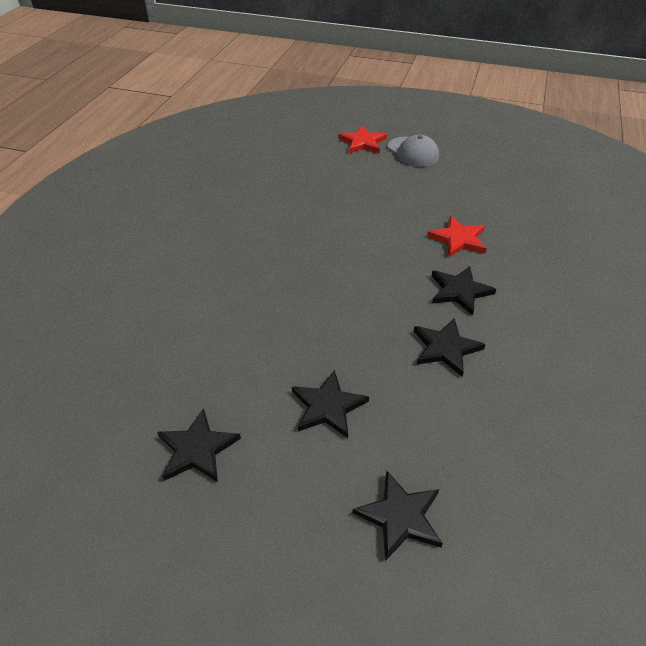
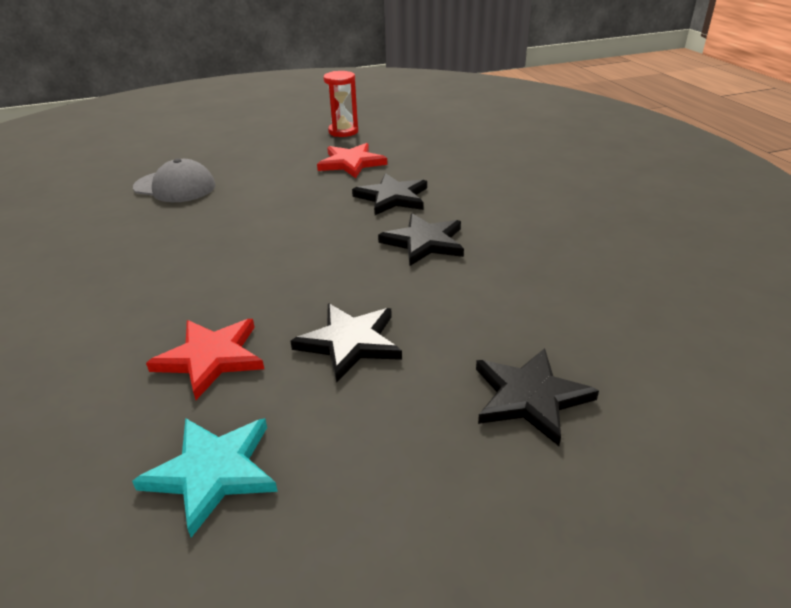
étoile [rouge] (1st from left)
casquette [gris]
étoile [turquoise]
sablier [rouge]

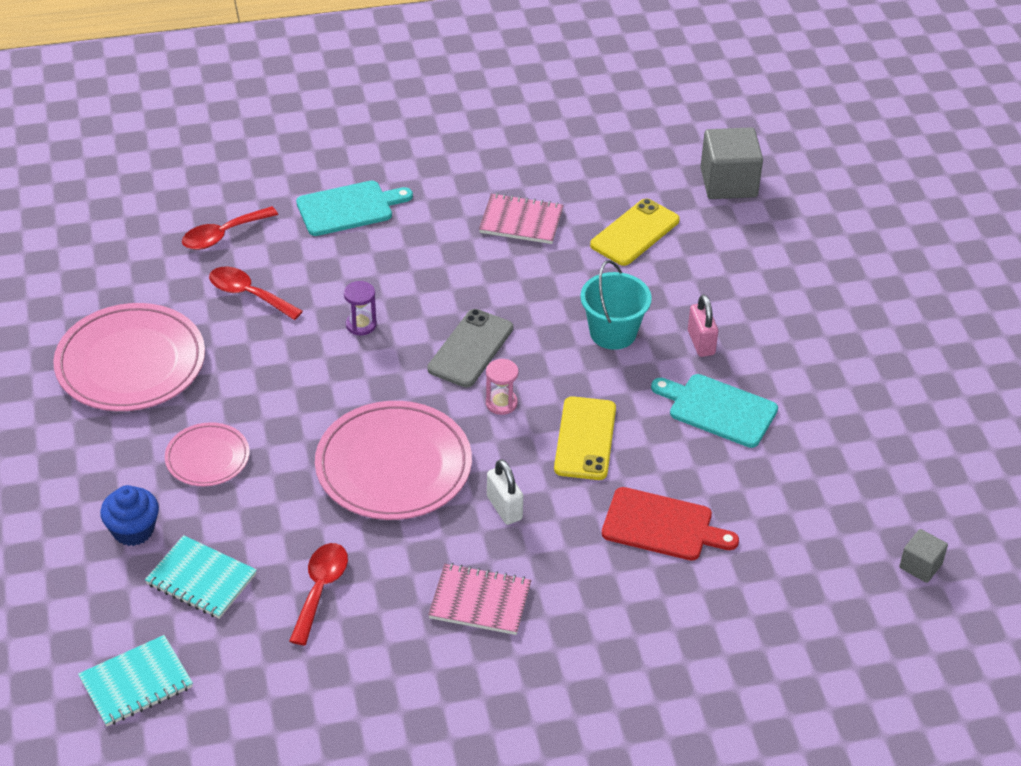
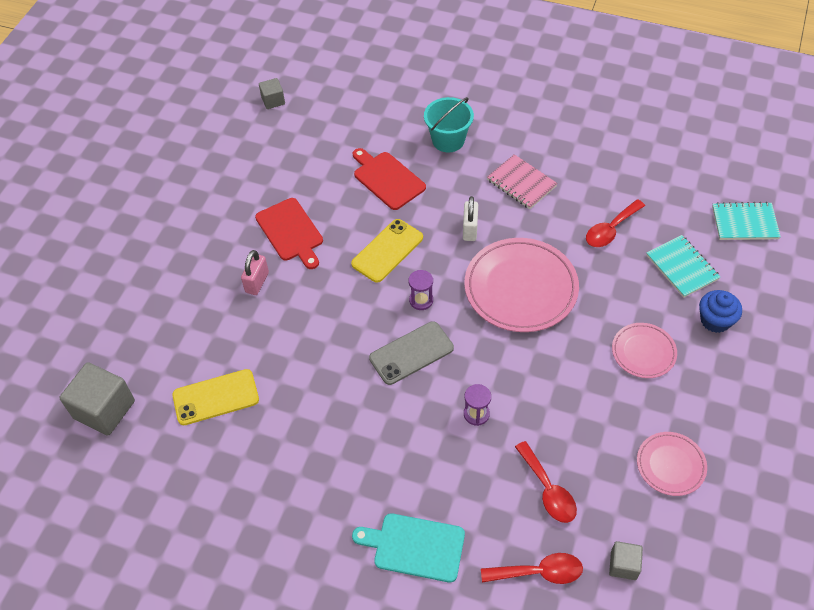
carnet [rose] (2nd from left in the first image)
seau [turquoise]
assiette [rose] (3rd from left)
sablier [violet] (1st from left)
planche à découper [rouge] (1st from left)
cube [gris] (3rd from left)

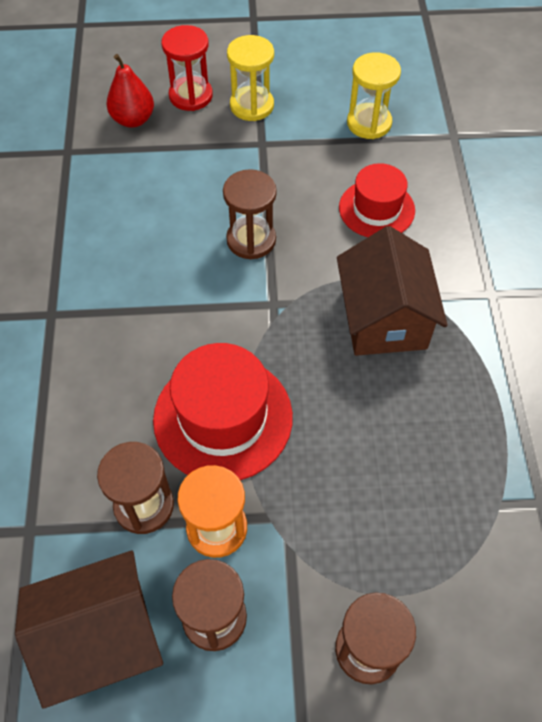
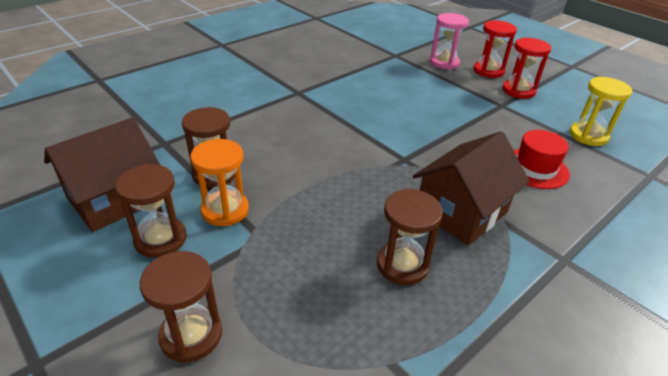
sablier [rouge] (2nd from left)
sablier [rose]
sablier [marron] (4th from left)
chapeau [rouge] (1st from left in the first image)
maison [marron] (1st from left)

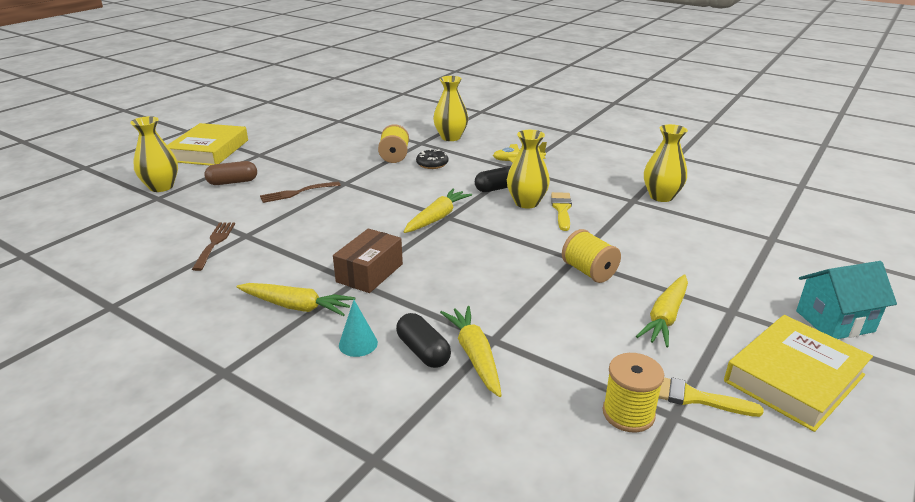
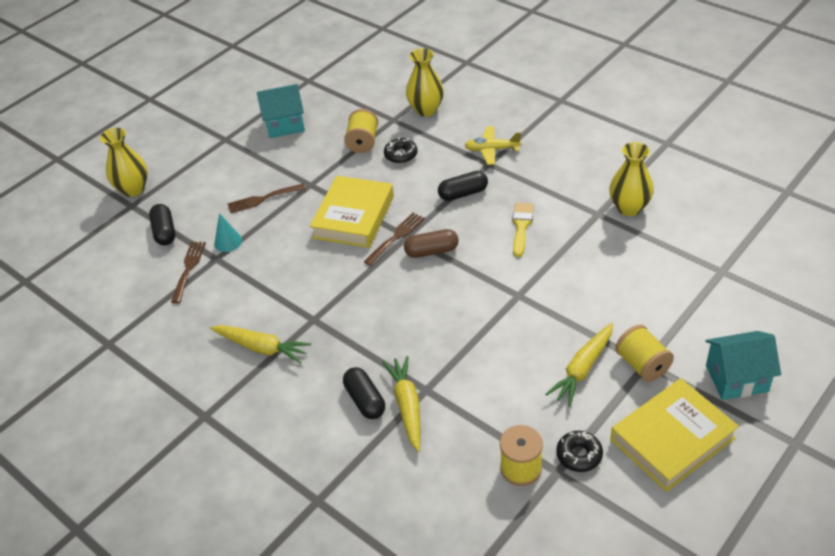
livre [jaune] (1st from left)
vase [jaune] (3rd from left in the first image)
gélule [marron]
fourchette [marron] (3rd from left)
boîte [marron]
bobine [jaune] (3rd from left)
cône [turquoise]
beignet [noir] (2nd from left)
maison [turquoise] (1st from left)
gélule [noir] (1st from left)

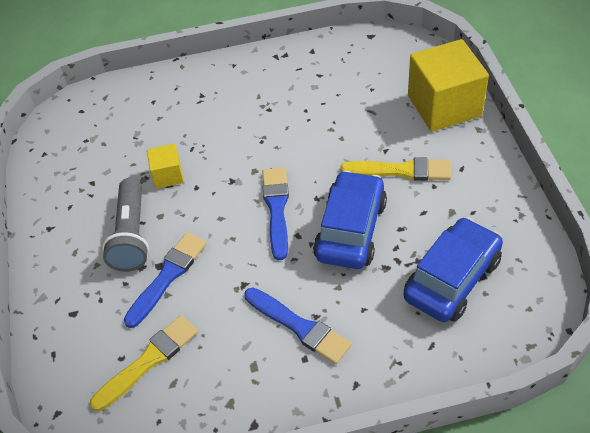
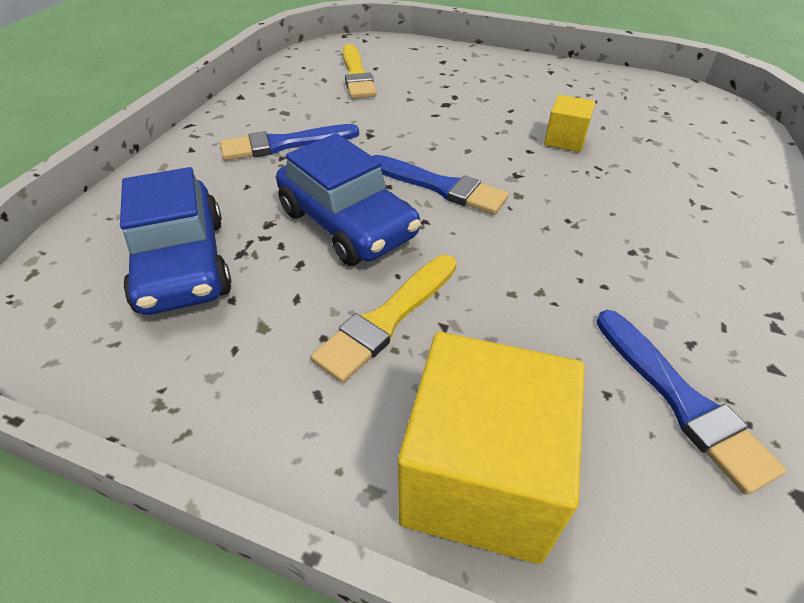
lampe de poche [gris]
pinceau [bleu] (3rd from left)

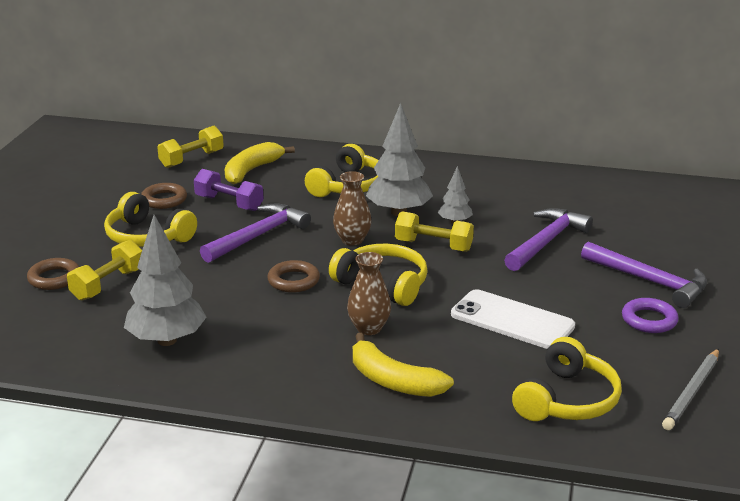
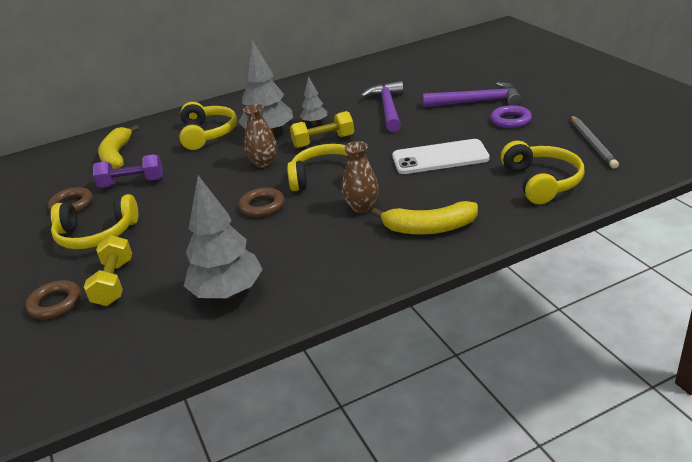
haltère [jaune] (2nd from left in the first image)
marteau [violet] (1st from left in the first image)

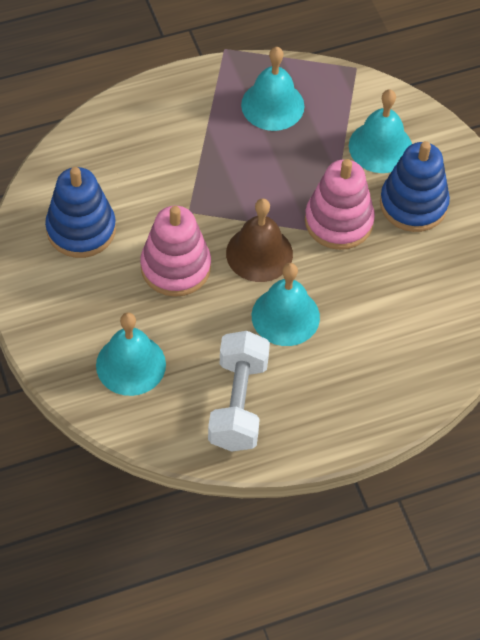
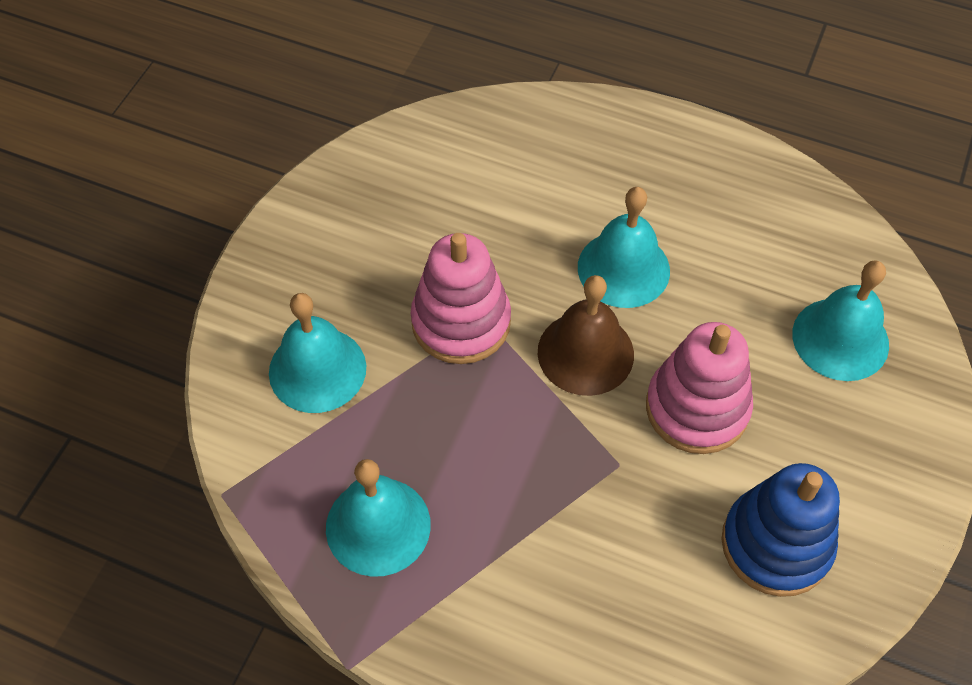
jouet à empiler [bleu] (2nd from left in the first image)
haltère [blanc]

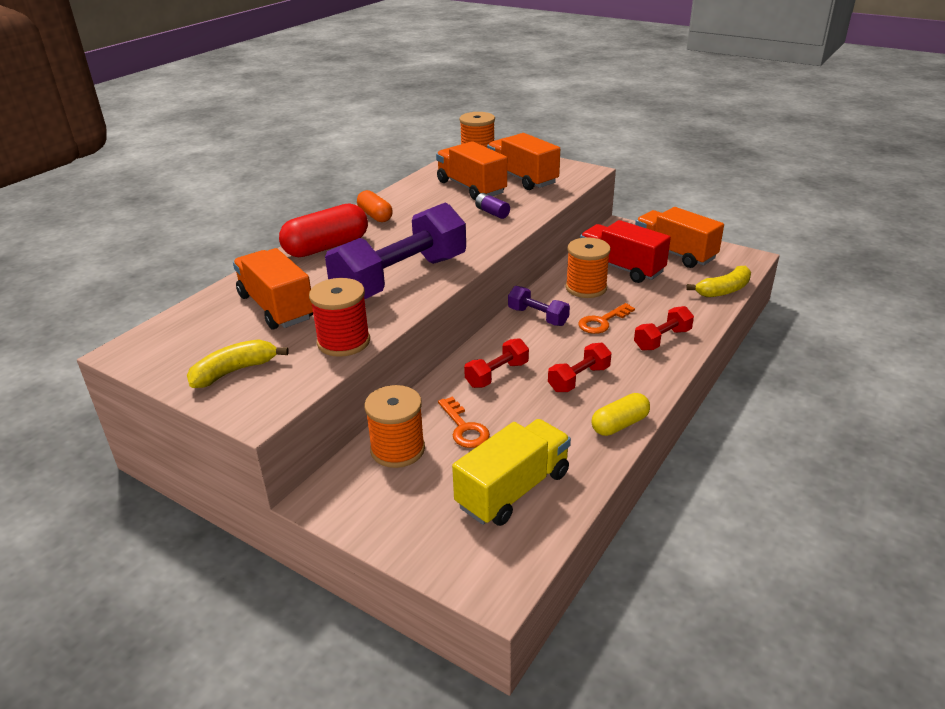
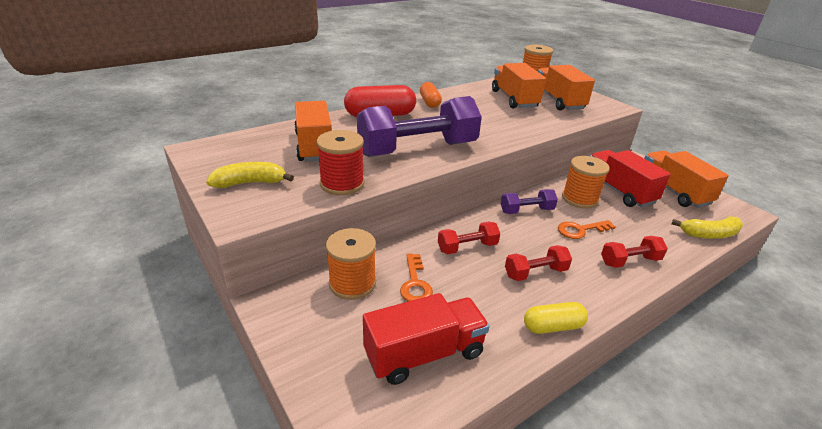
pile [violet]
haltère [violet] (2nd from left)
camion [rouge] (1st from left)

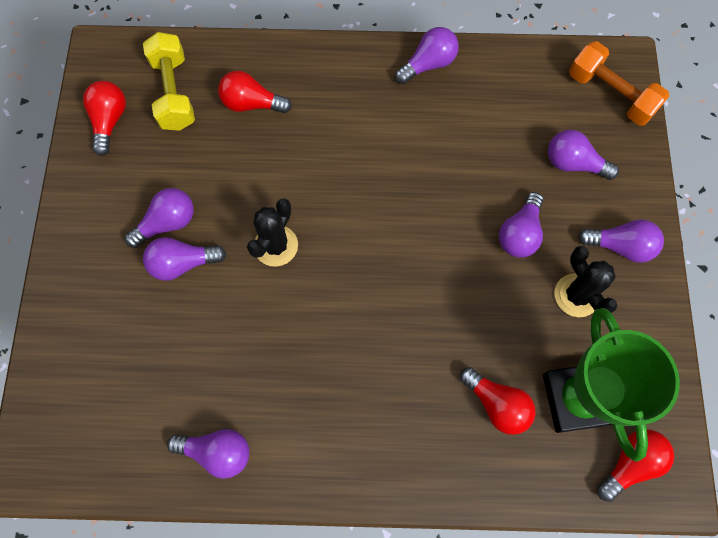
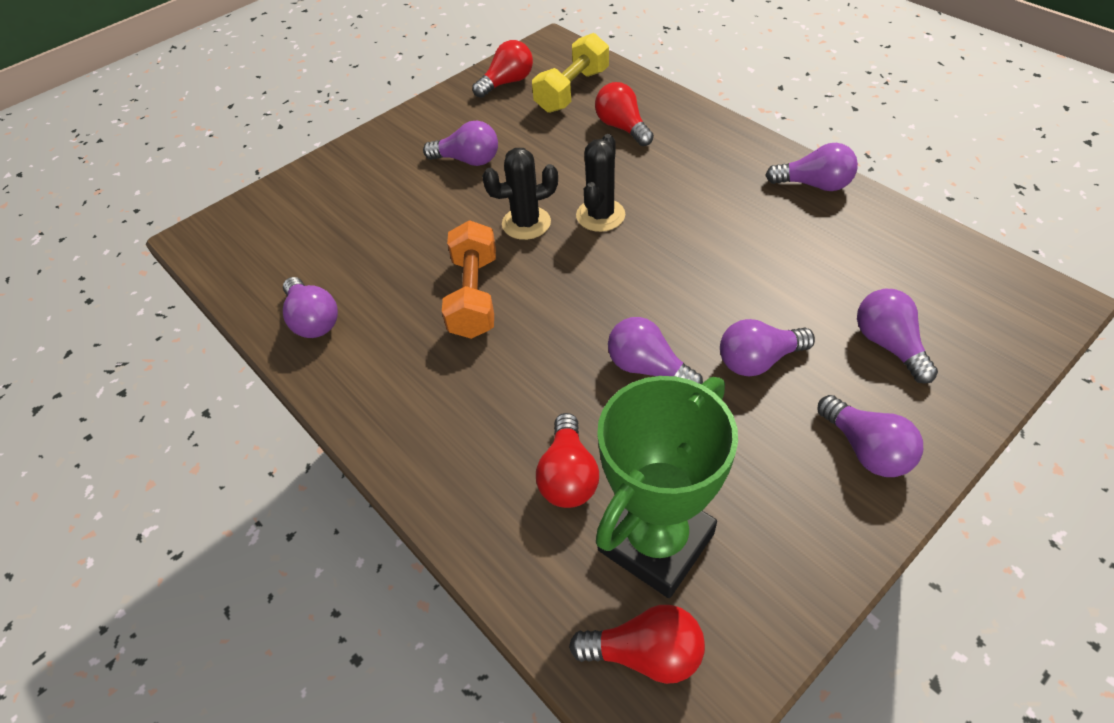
haltère [orange]
ampoule [violet] (3rd from left)
cactus [noir] (2nd from left)

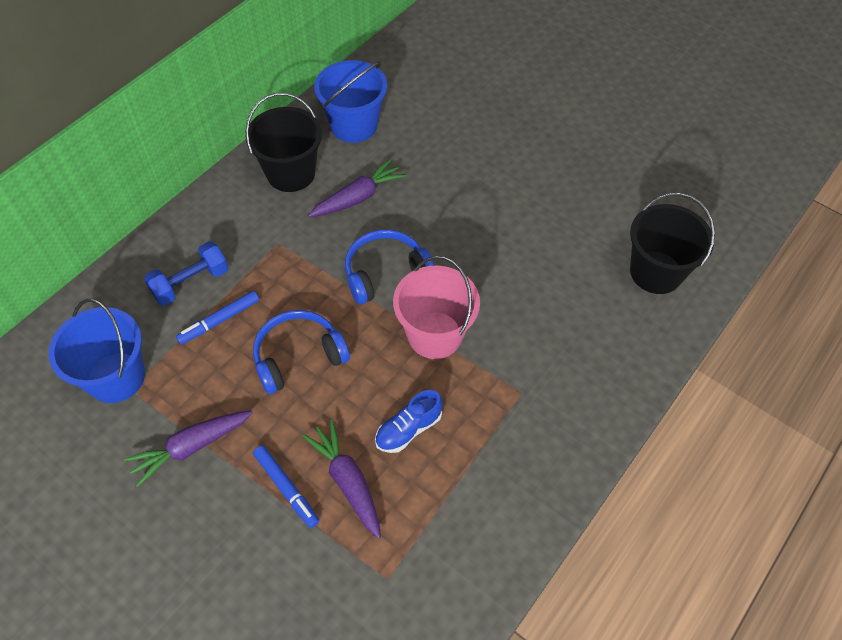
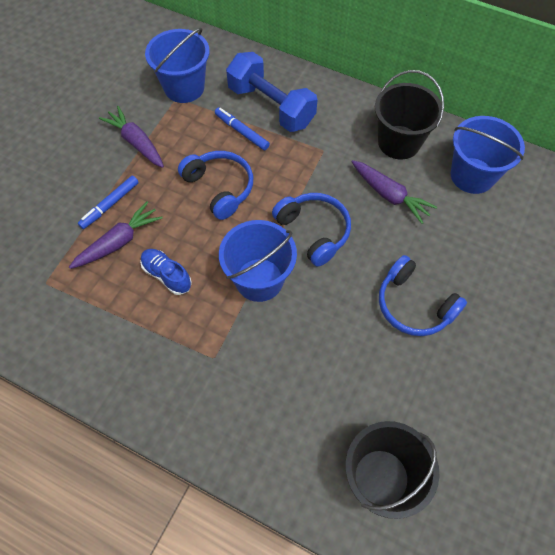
haltère [bleu]
seau [bleu] (2nd from left)
casque audio [bleu] (3rd from left)

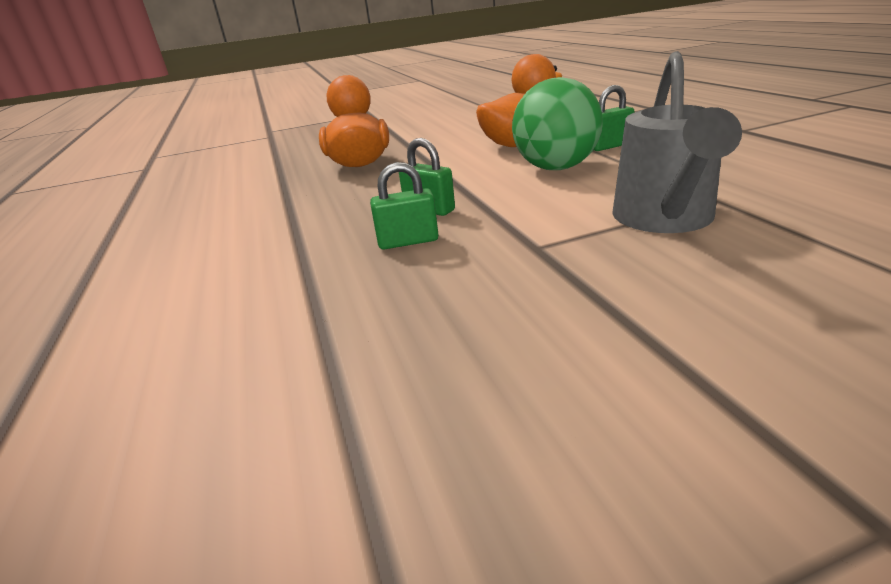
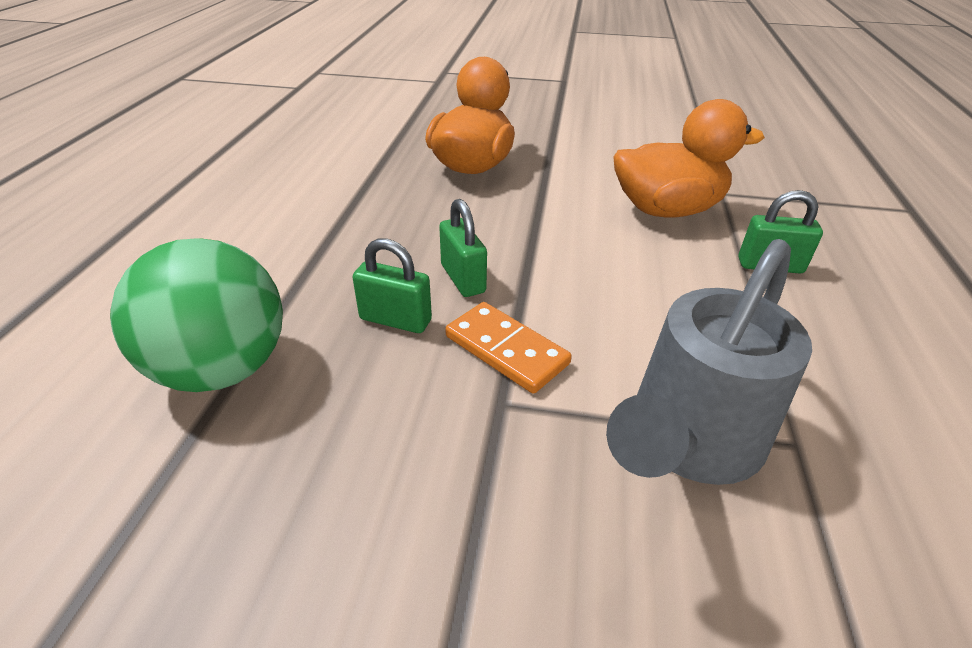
balle [vert]
domino [orange]

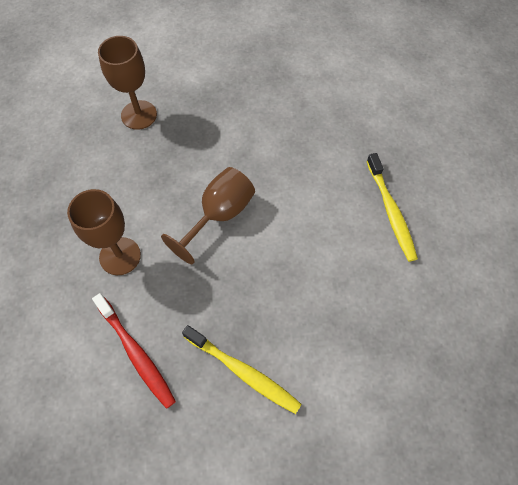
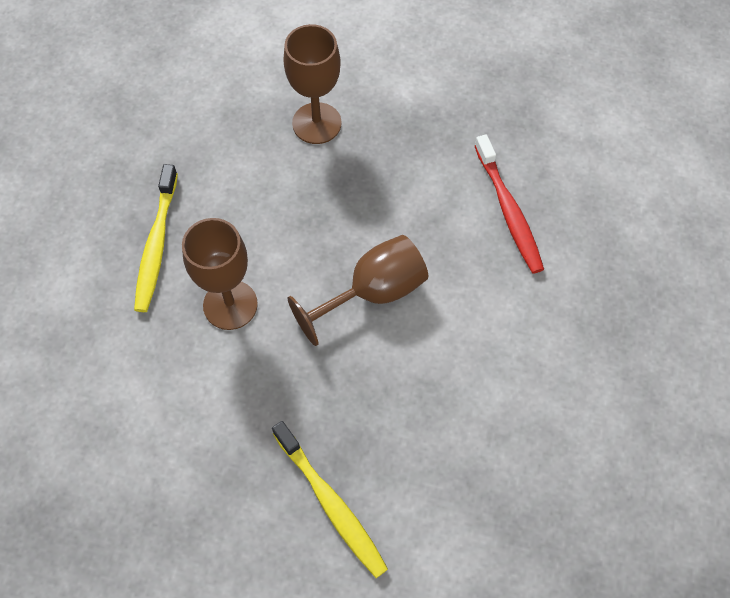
brosse à dents [jaune] (1st from left)
brosse à dents [rouge]

